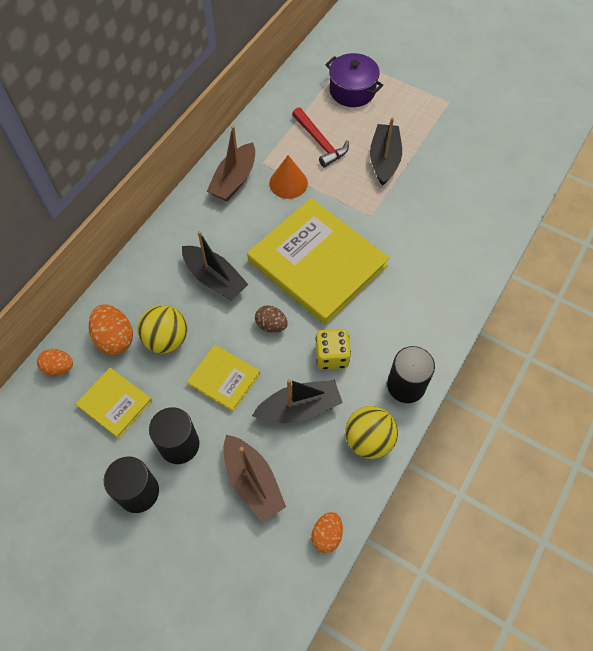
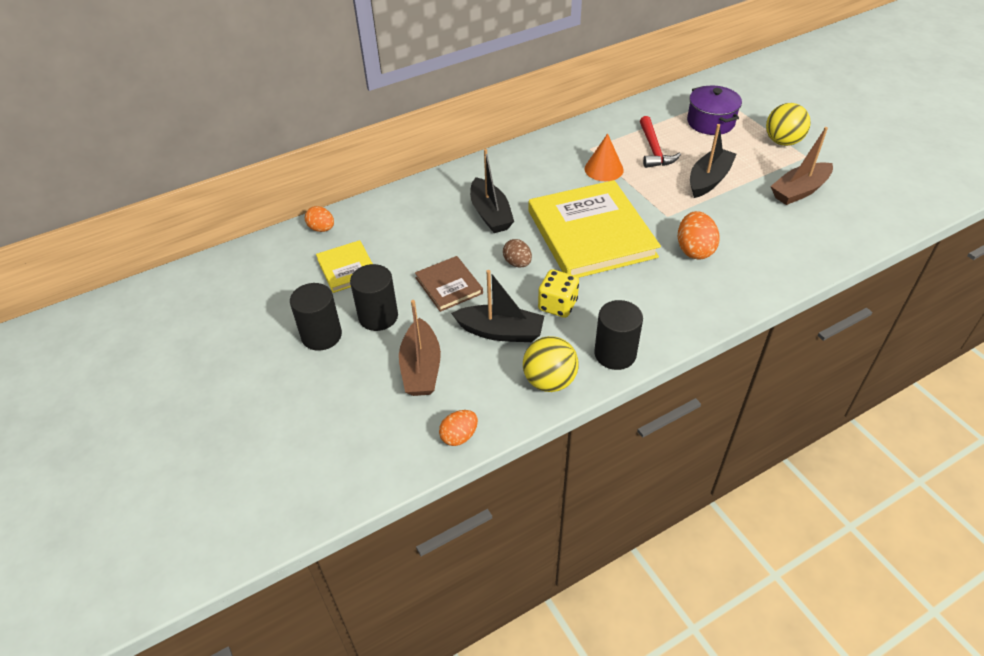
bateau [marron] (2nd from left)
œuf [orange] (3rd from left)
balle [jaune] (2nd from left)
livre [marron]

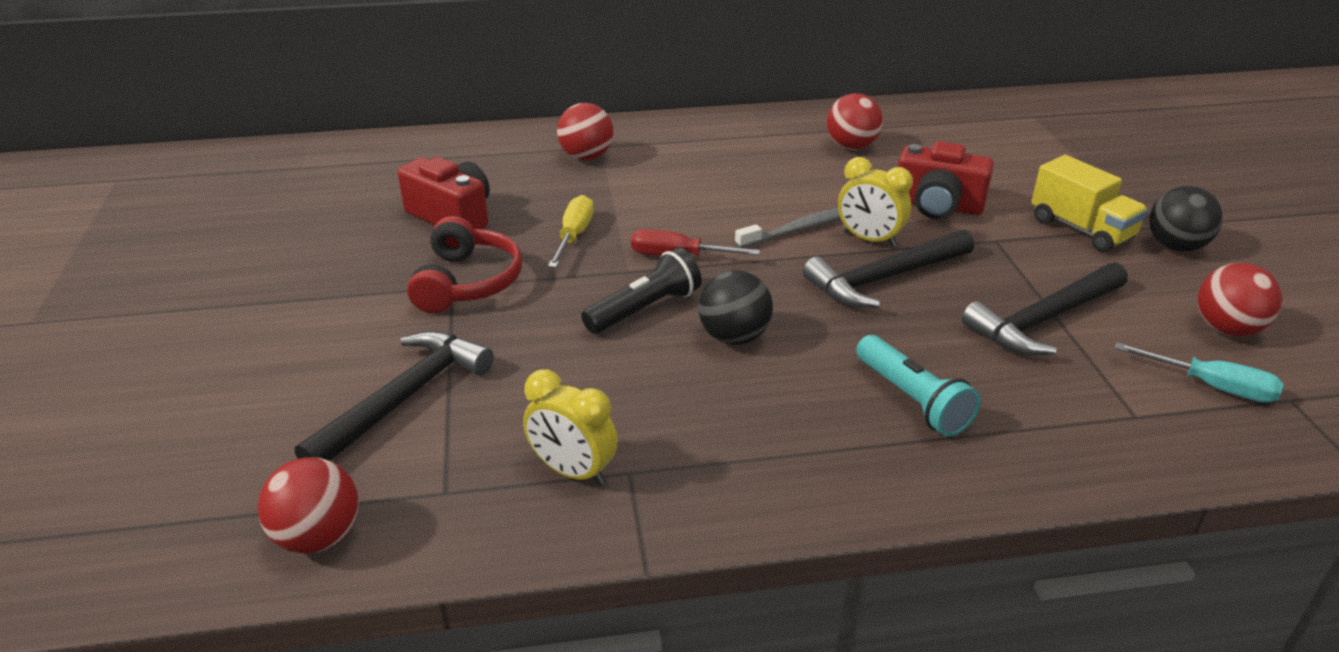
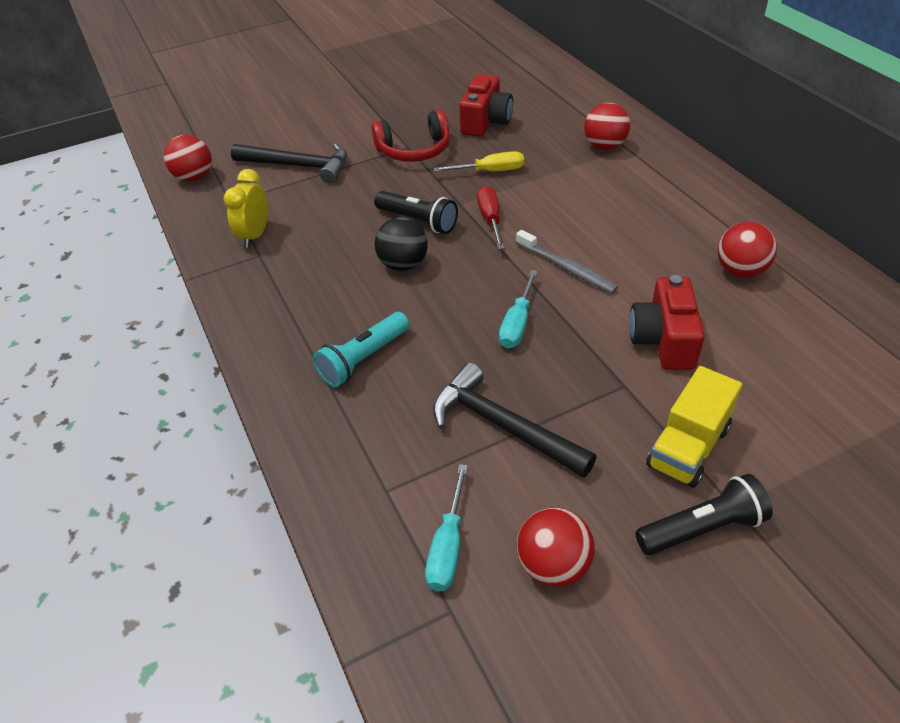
réveil [jaune] (2nd from left in the first image)
lampe de poche [noir] (2nd from left)
tournevis [turquoise] (2nd from left)

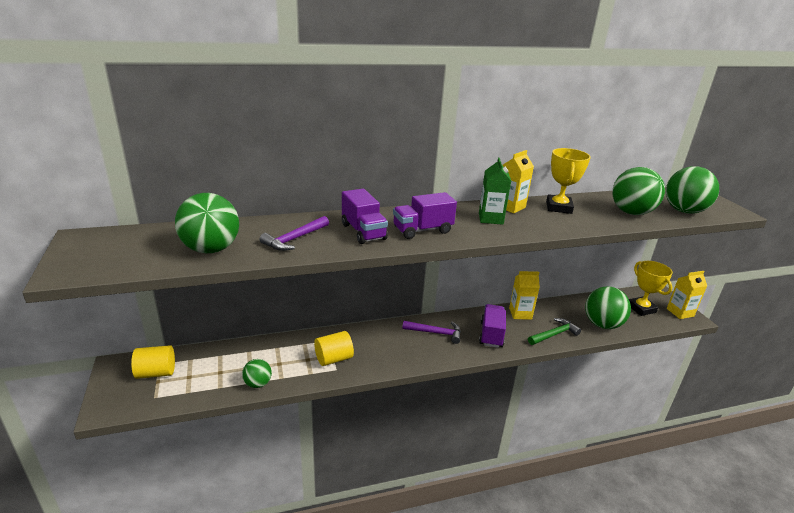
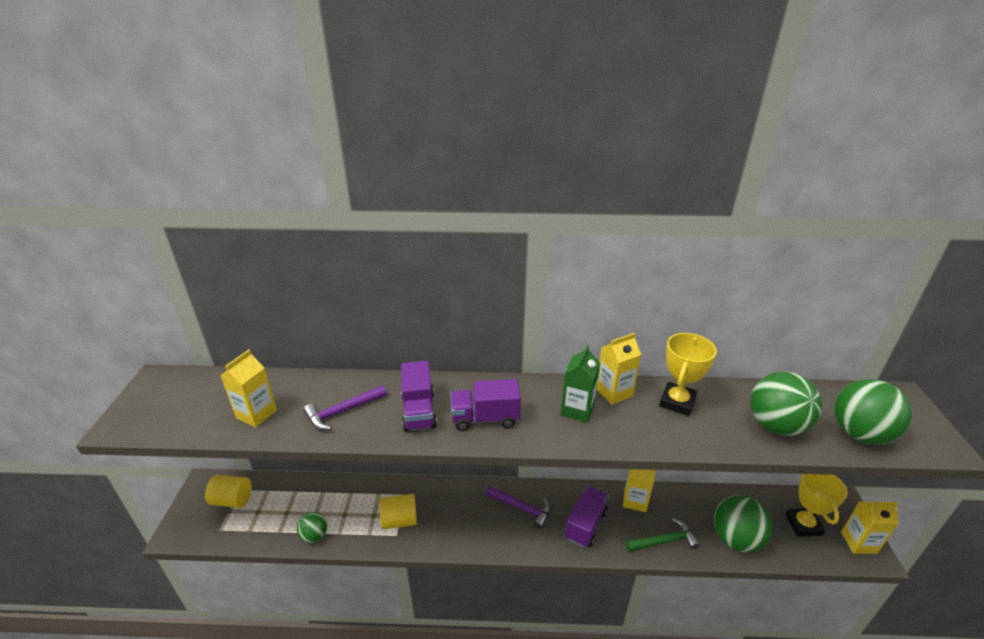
brique de lait [jaune] (1st from left)

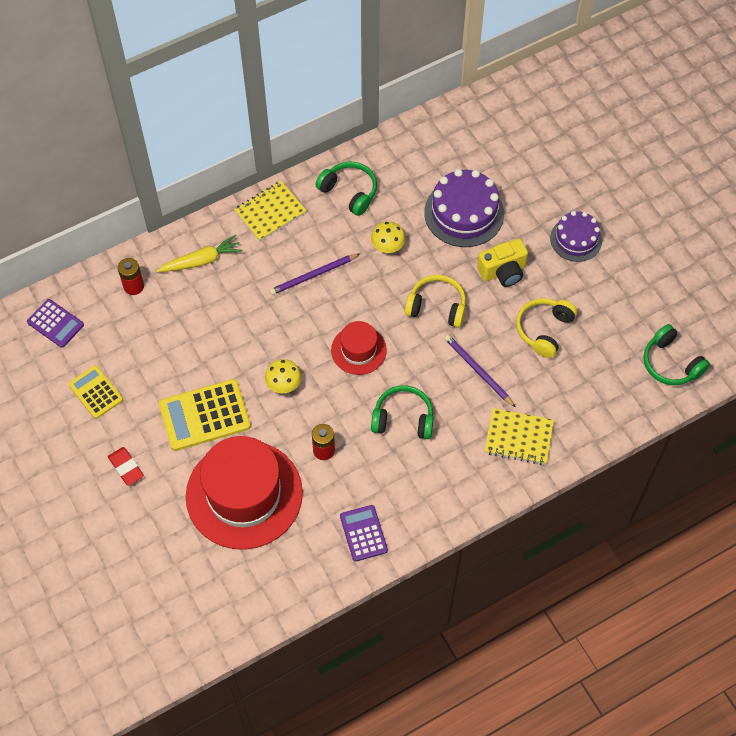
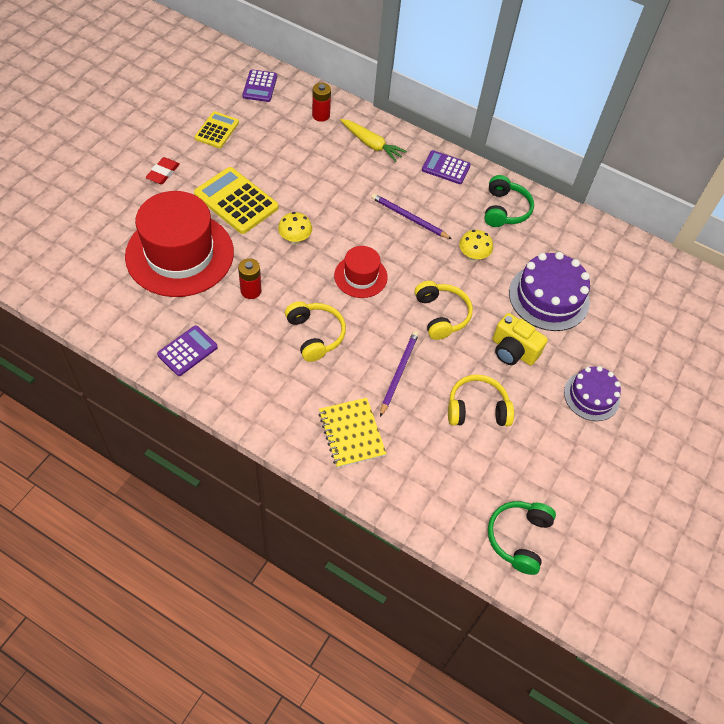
calculatrice [violet] (3rd from left)
casque audio [jaune] (1st from left)

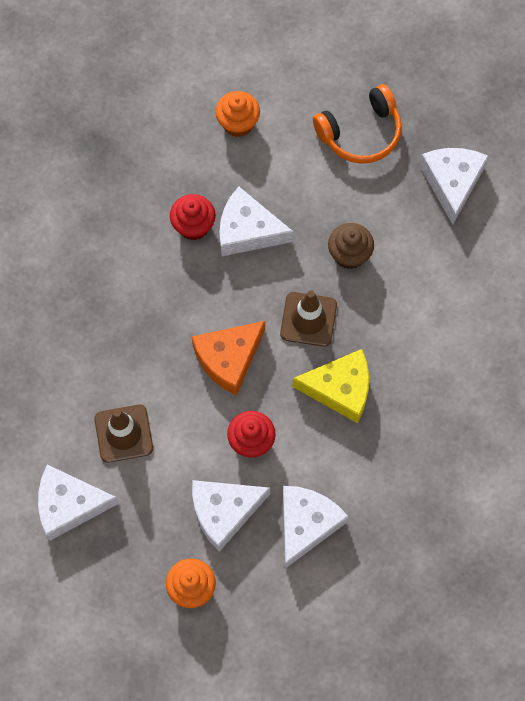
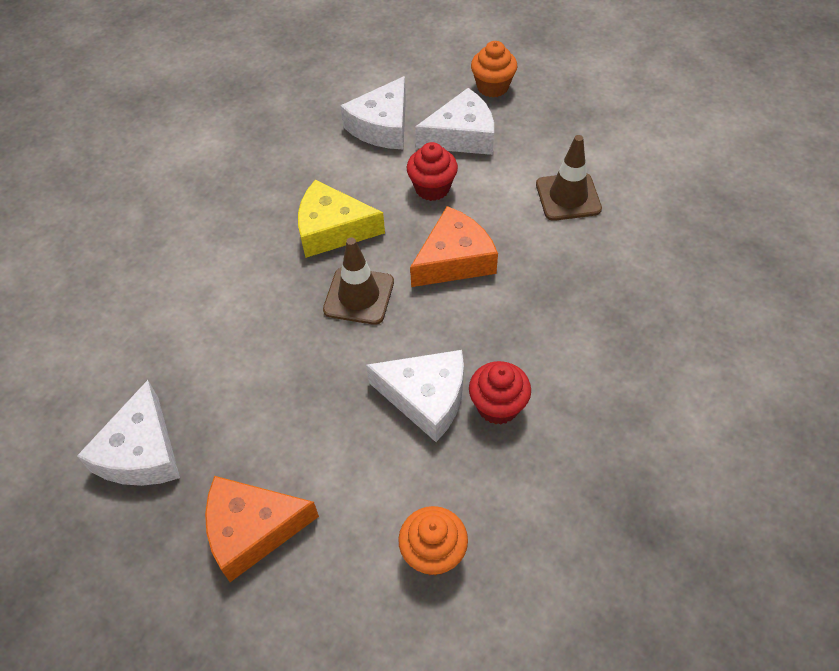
fromage [orange] (1st from left)
muffin [marron]
fromage [blanc] (1st from left in the first image)

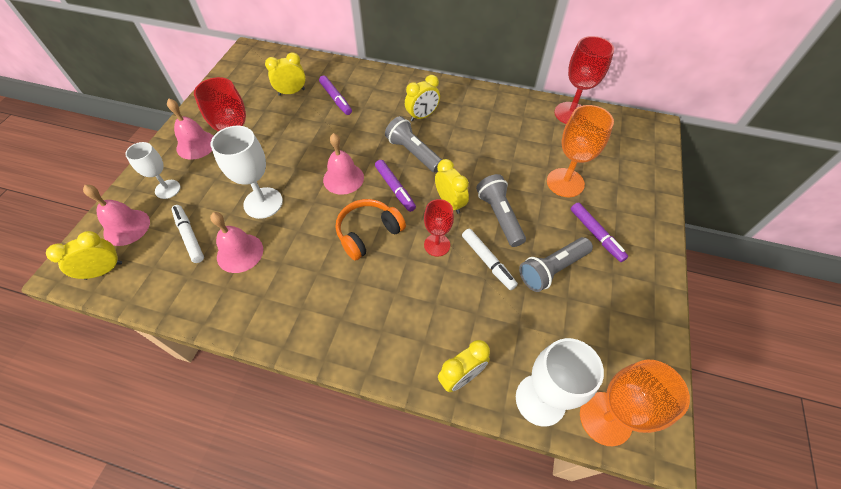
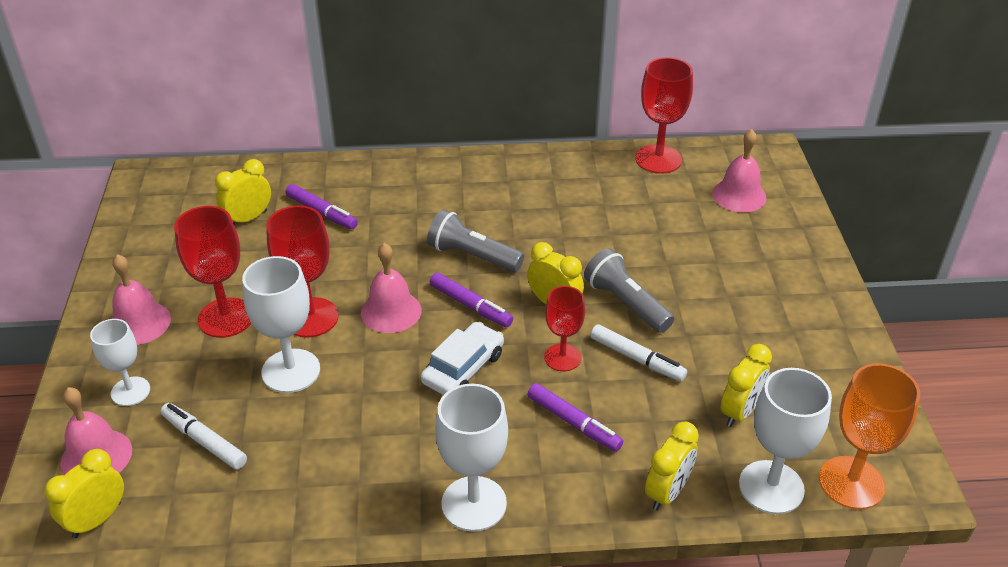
réveil [jaune] (5th from left)
verre à pied [orange] (1st from left in the first image)
voiture [blanc]
feutre [violet] (3rd from left)
cloche [rose] (4th from left)
lampe de poche [gris] (3rd from left in the first image)
verre à pied [rouge] (2nd from left)
verre à pied [blanc] (3rd from left)

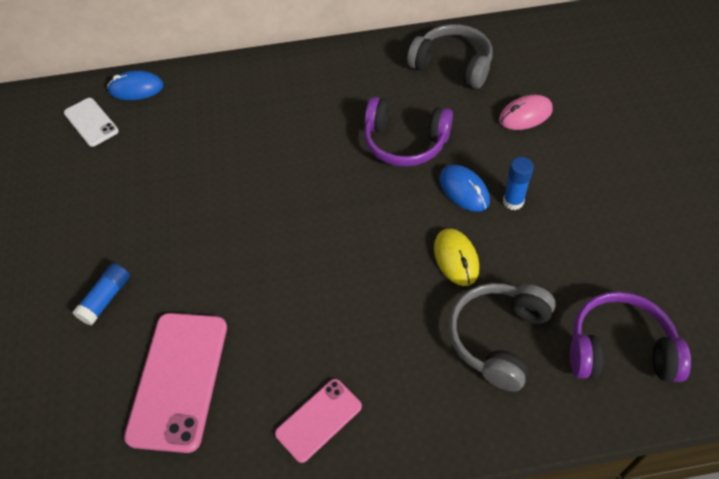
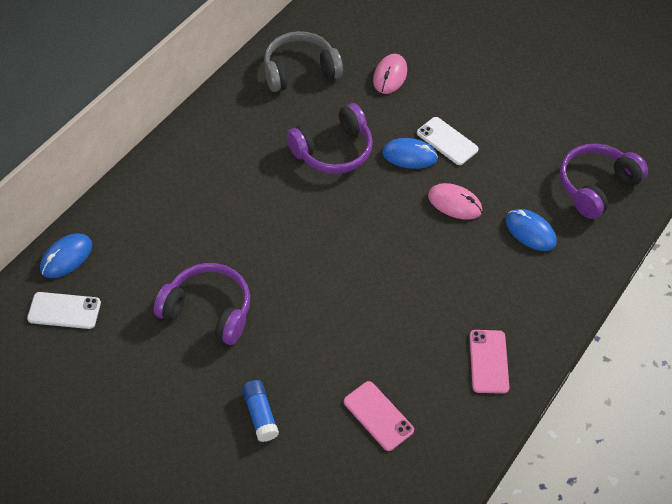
téléphone [blanc] (2nd from left)
souris [rose] (2nd from left)
souris [bleu] (3rd from left)
téléphone [rose] (1st from left)
casque audio [violet] (1st from left)

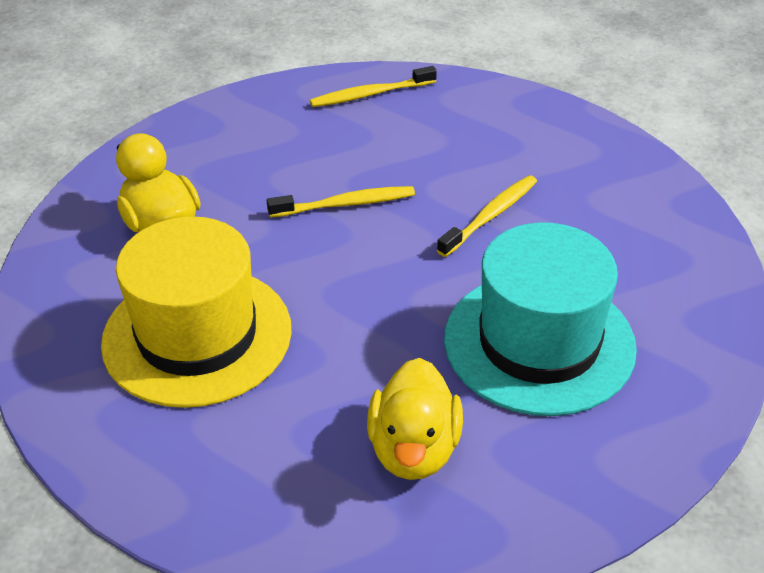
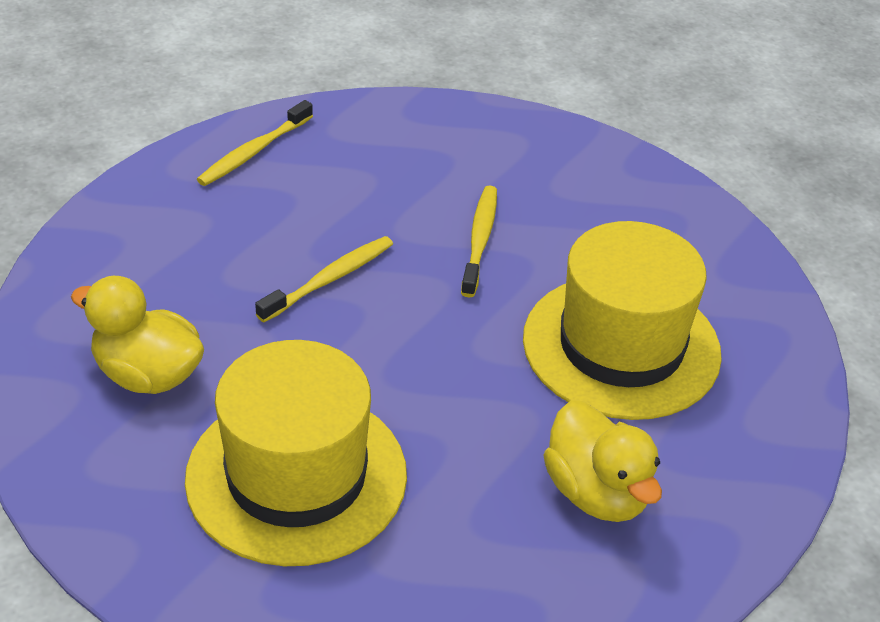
chapeau [jaune] (2nd from left)

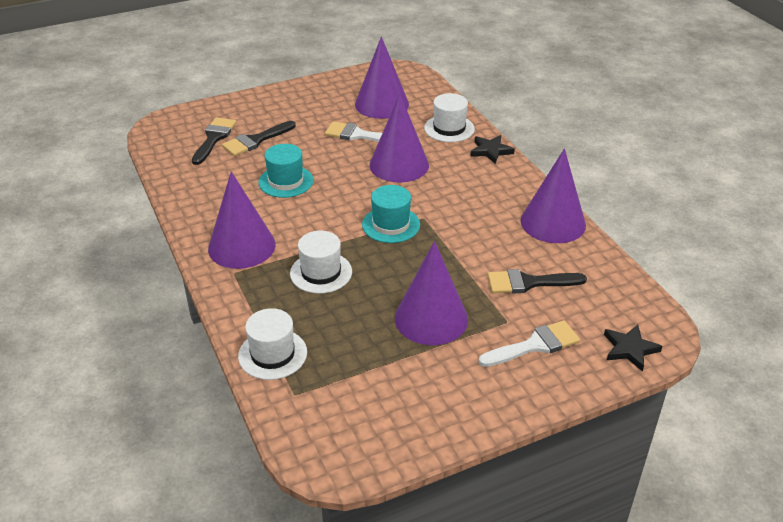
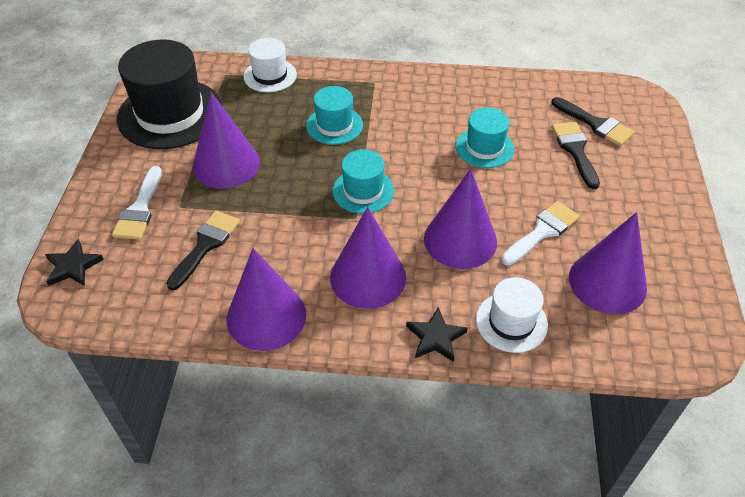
cône [violet] (3rd from left)
chapeau [turquoise] (1st from left)
chapeau [noir]

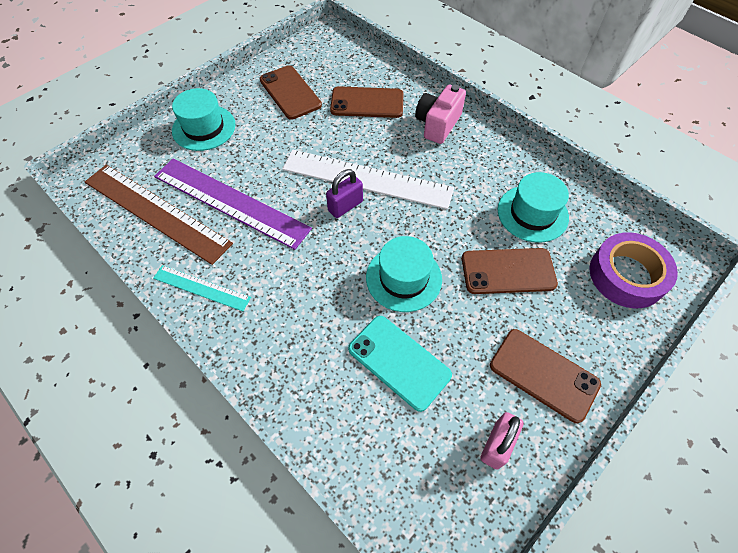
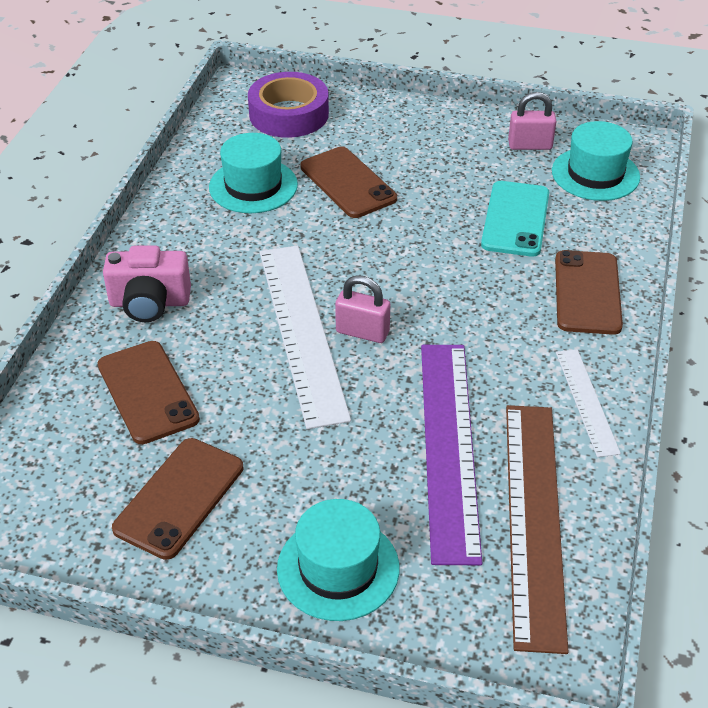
cadenas [rose] (1st from left)
chapeau [turquoise] (3rd from left)
règle [blanc] (2nd from left)
téléphone [marron] (4th from left)

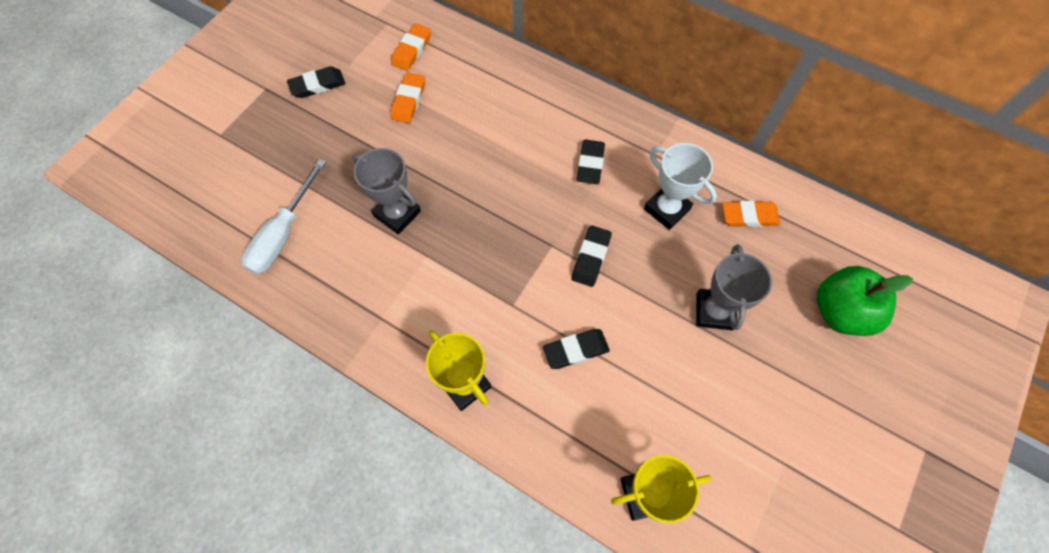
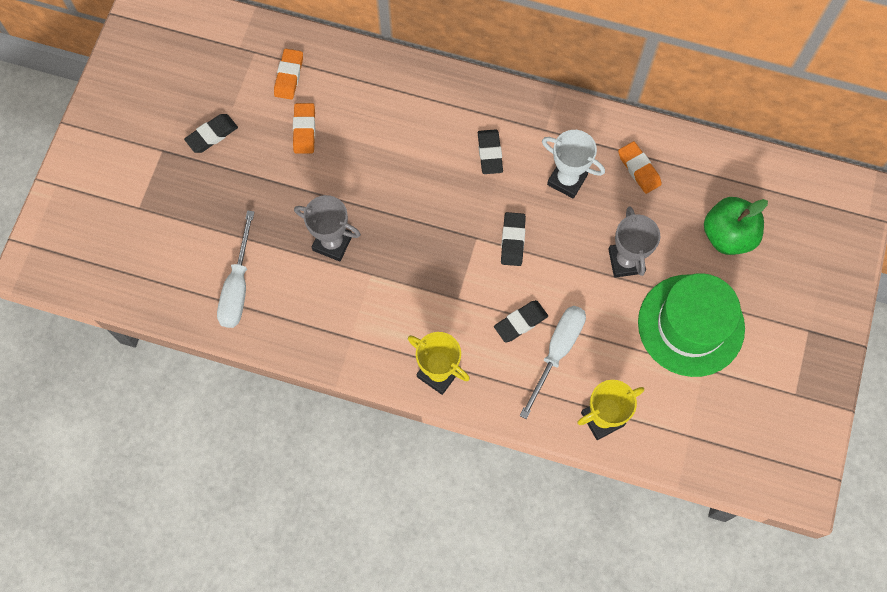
gomme [orange] (3rd from left)
chapeau [vert]
tournevis [blanc] (2nd from left)

